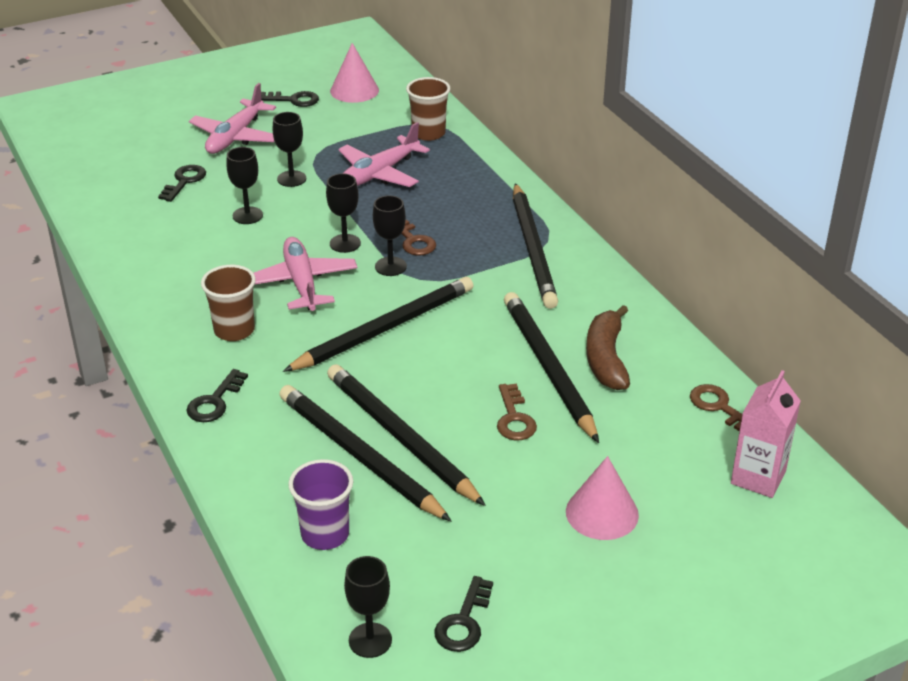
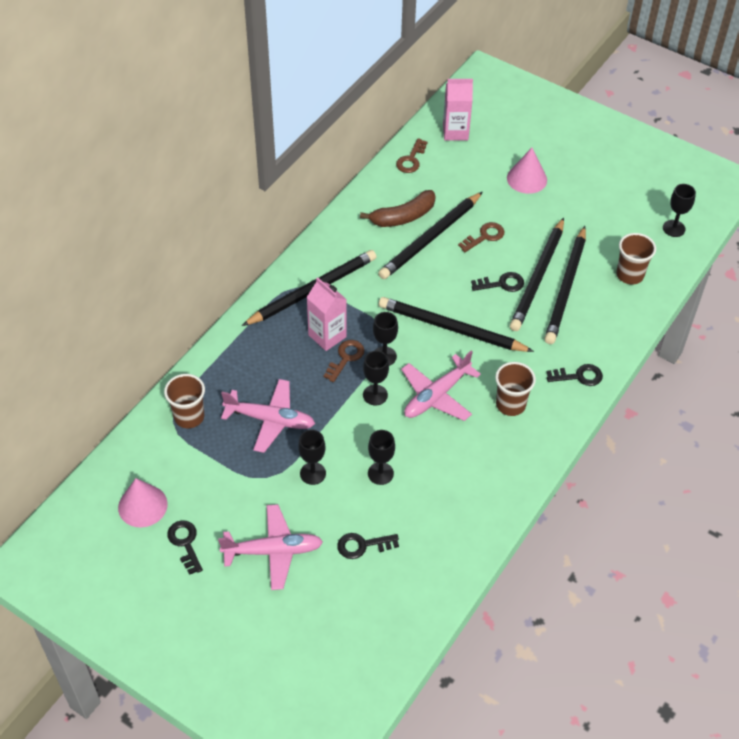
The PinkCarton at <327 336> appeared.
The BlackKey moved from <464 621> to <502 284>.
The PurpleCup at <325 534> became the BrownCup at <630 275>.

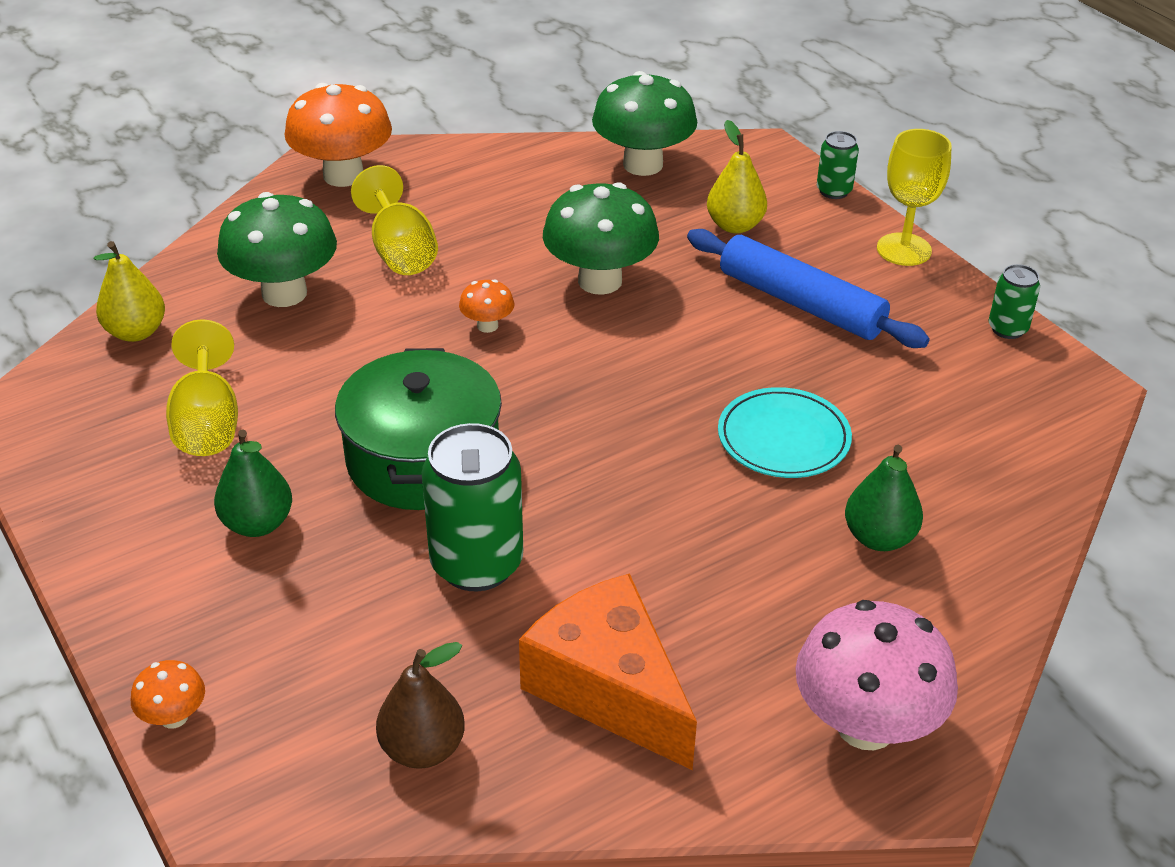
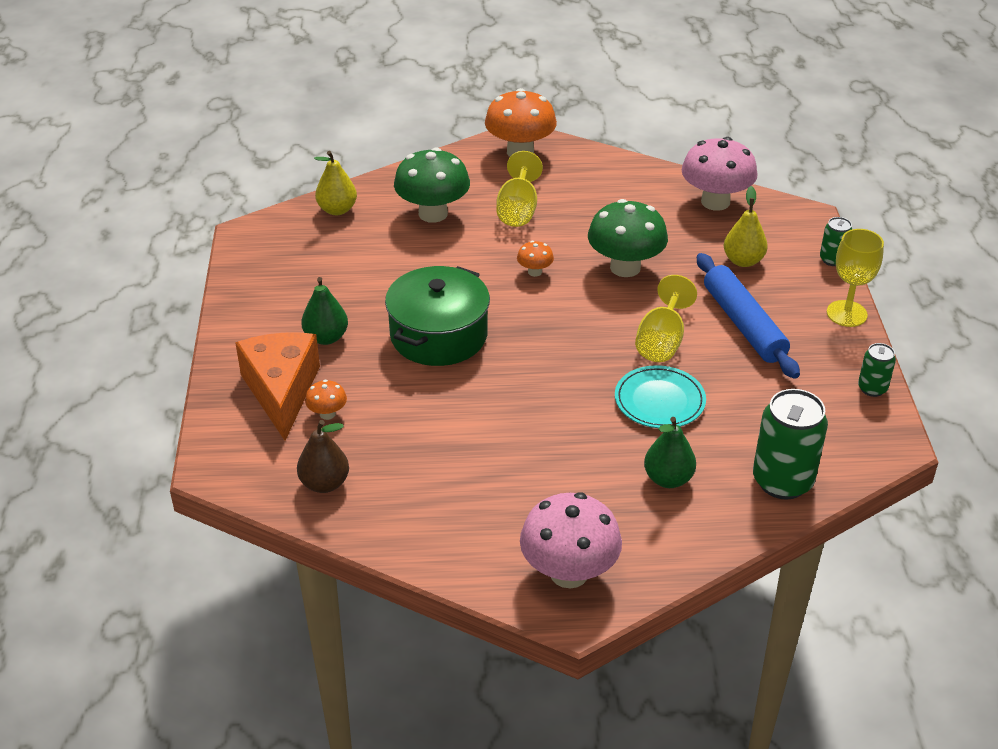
The OrangeMushroom moved from <174 717> to <327 414>.
The YellowGoblet moved from <207 423> to <662 341>.
The GreenCan moved from <476 564> to <782 481>.
The OrangeCheese moved from <609 688> to <282 391>.
The GreenMushroom at <643 164> became the PinkMushroom at <715 202>.

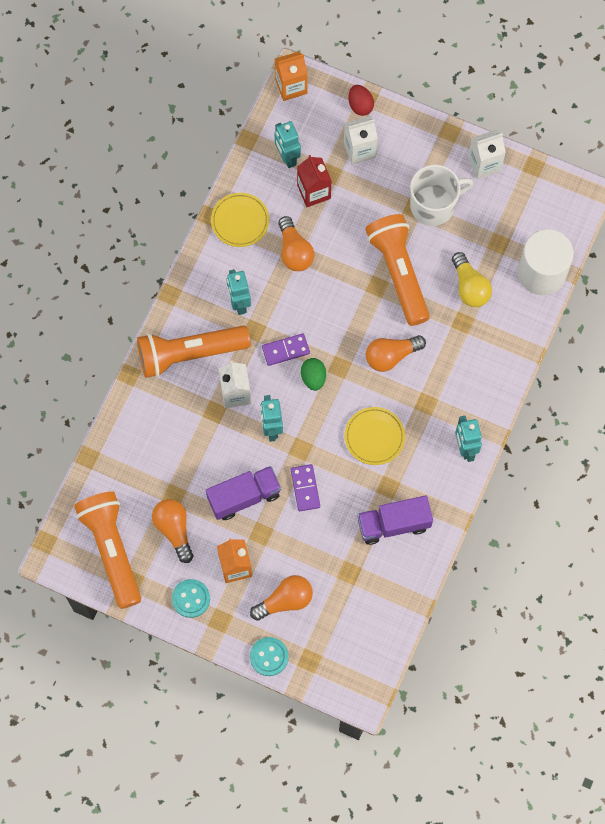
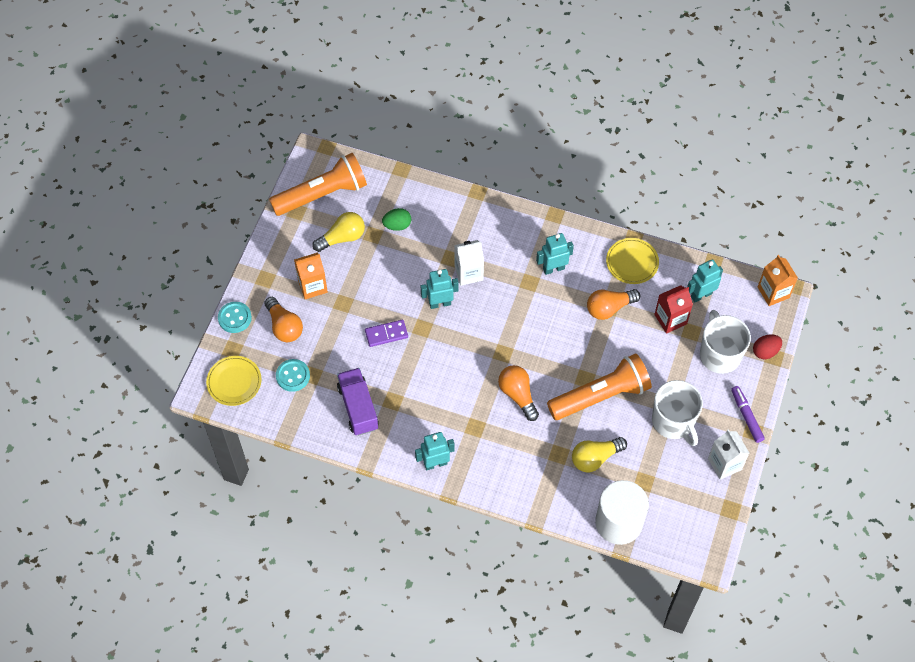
The OrangeFlashlight at <189 354> disappeared.
The PurpleTruck at <244 497> disappeared.
The PurpleDomino at <285 350> disappeared.
The PurpleMarker at <746 416> appeared.
The TurquoiseButton moved from <191 598> to <293 376>.
The GreenEgg moved from <313 378> to <397 225>.
The YellowPlate moved from <374 437> to <234 382>.
The WhiteCarton at <359 150> was replaced by the WhiteMug at <719 354>.
The OrangeLightBulb at <174 530> became the YellowLightBulb at <342 238>.

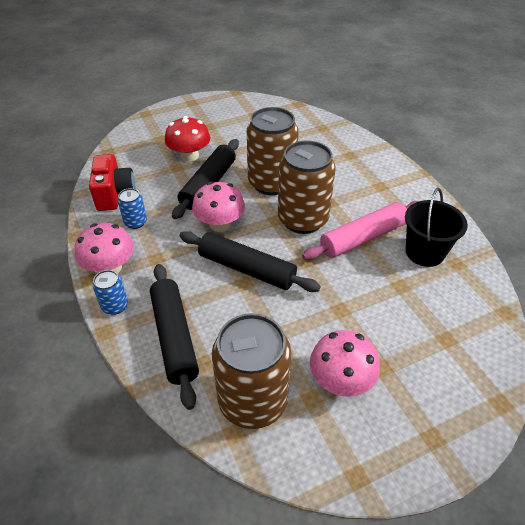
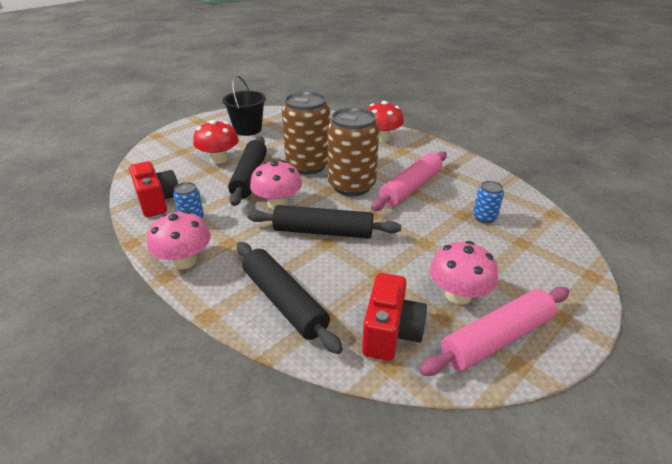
The RedMushroom at <382 138> appeared.
The PinkRollingPin at <496 338> appeared.
The BlueCan moved from <115 306> to <484 217>.
The BlackBucket moved from <424 252> to <248 129>.
The BrownCan at <253 401> was replaced by the RedCamera at <391 333>.

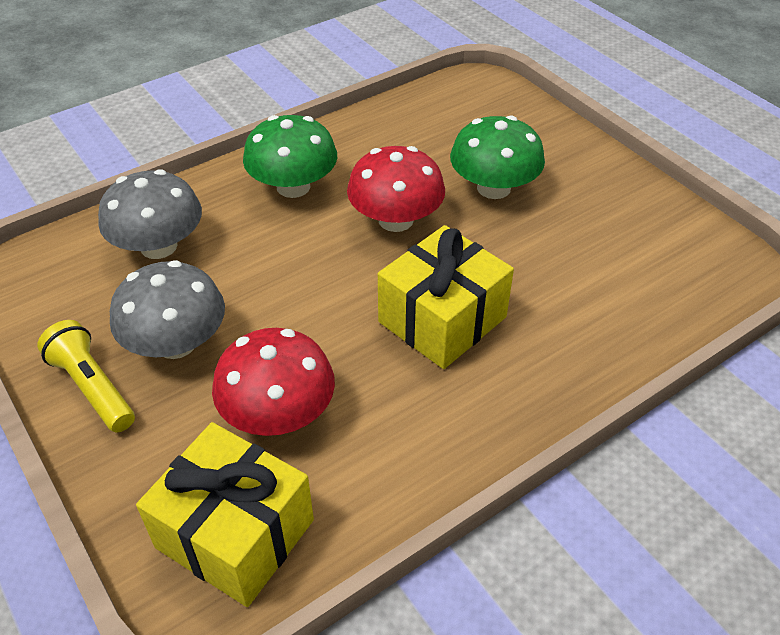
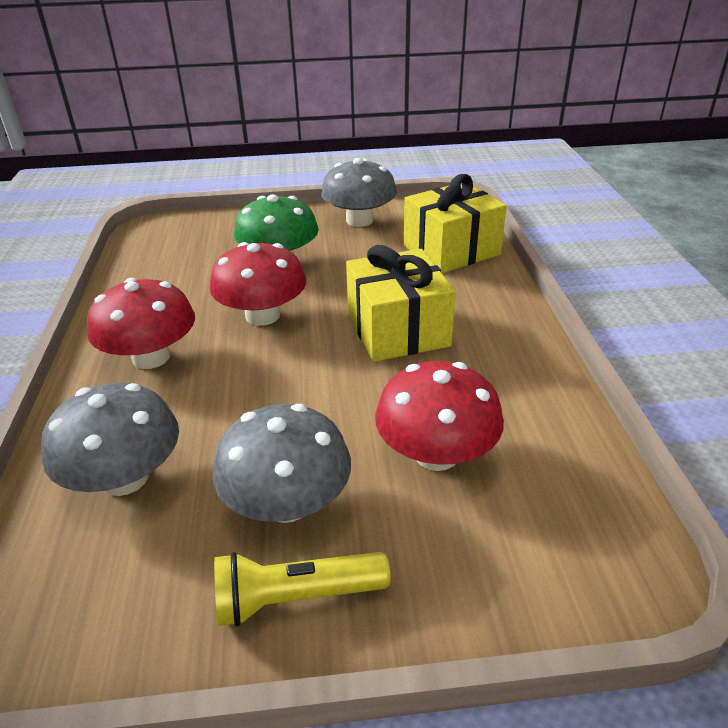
The GreyMushroom at <359 220> appeared.
The YellowGift moved from <235 534> to <451 250>.
The GreenMushroom at <293 186> became the RedMushroom at <151 357>.

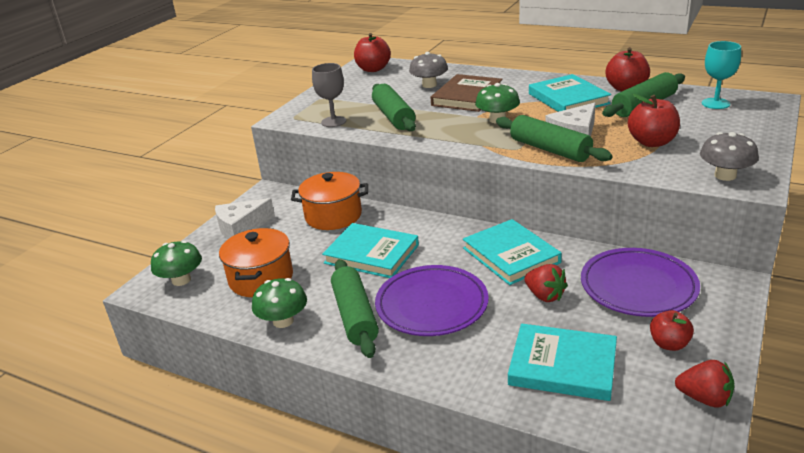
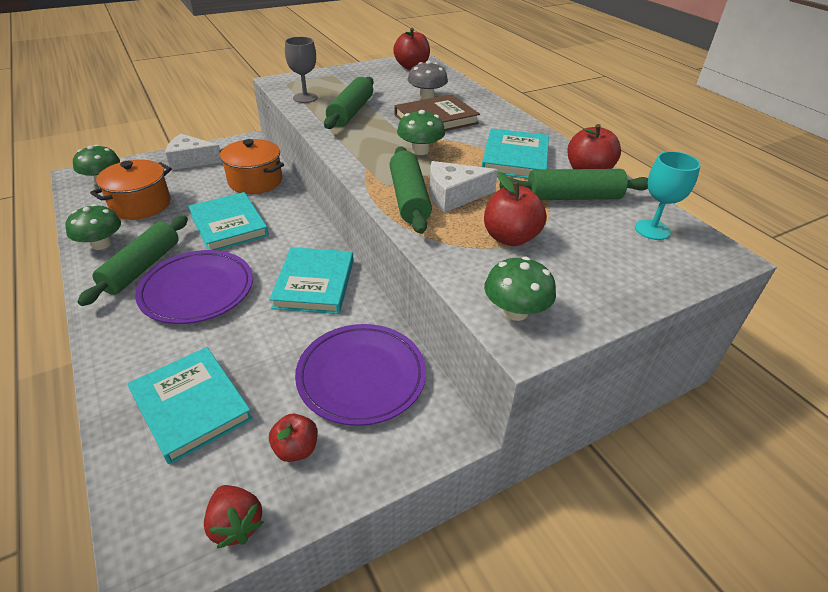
The RedStrawberry at <544 296> disappeared.
The GreyMushroom at <725 175> became the GreenMushroom at <515 311>.

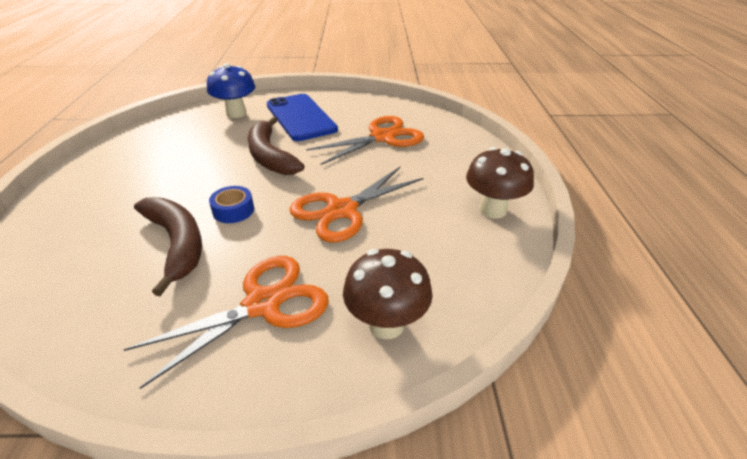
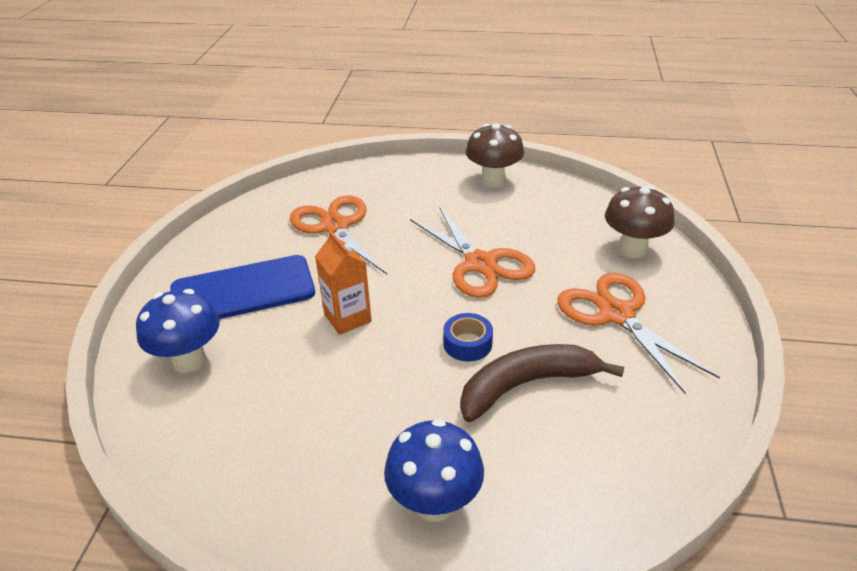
The BlueMushroom at <435 503> appeared.
The BrownBanana at <270 156> was replaced by the OrangeCarton at <347 318>.

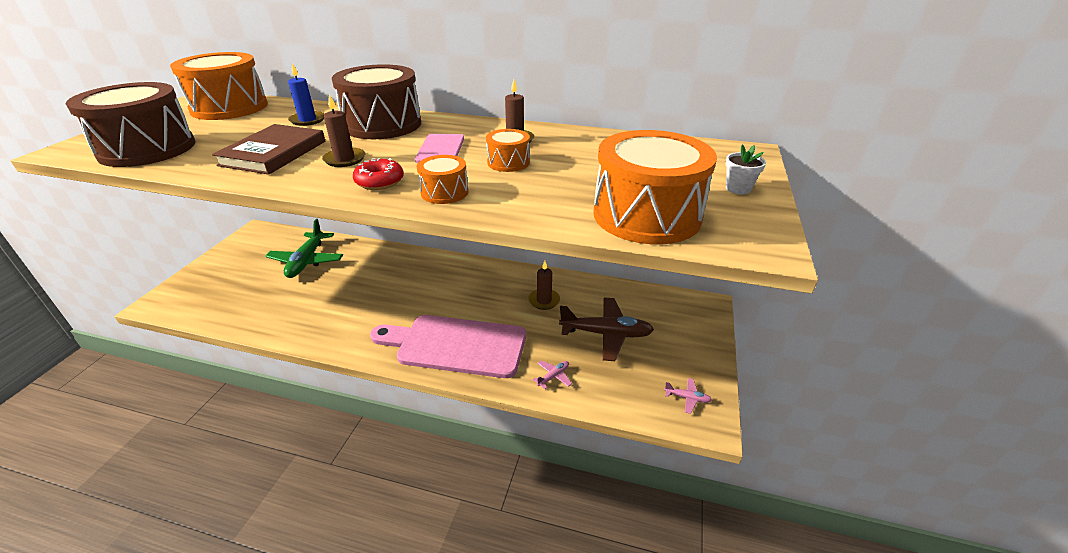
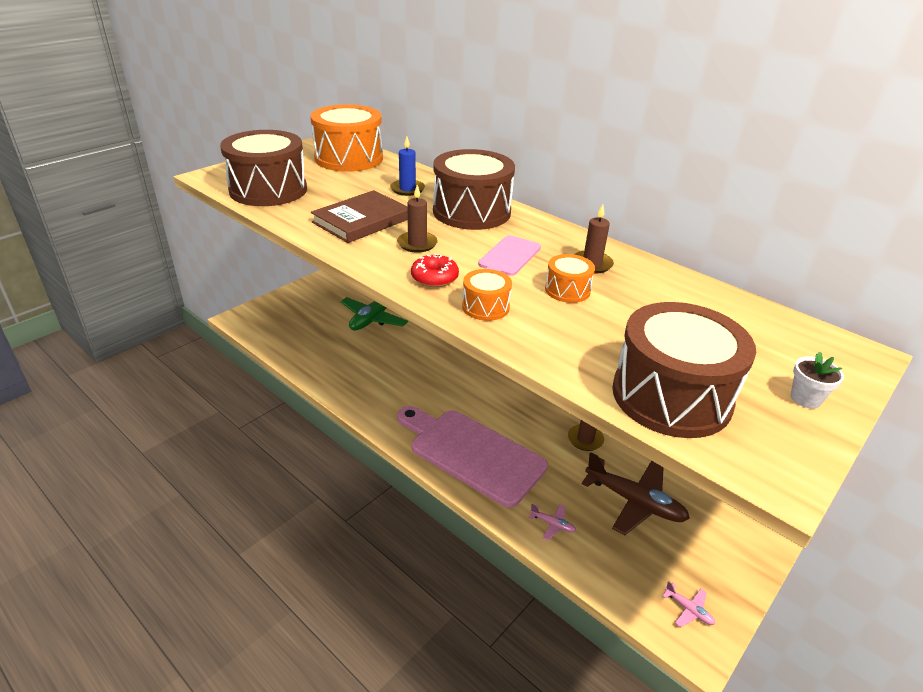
The OrangeDrum at <646 215> became the BrownDrum at <671 396>.
The PinkPlane at <553 376> turned 45 degrees clockwise.

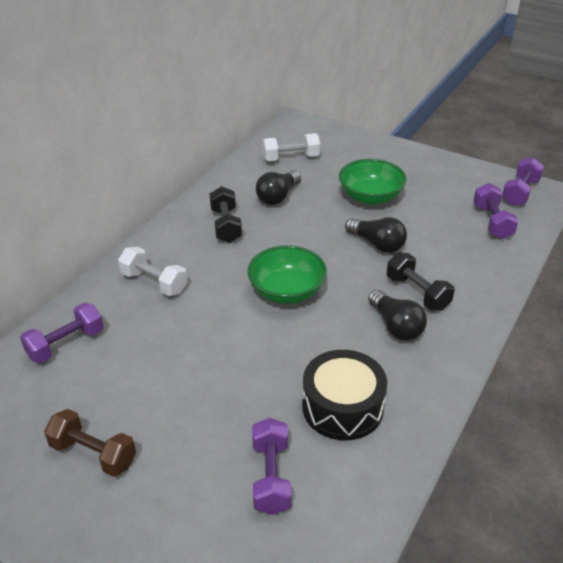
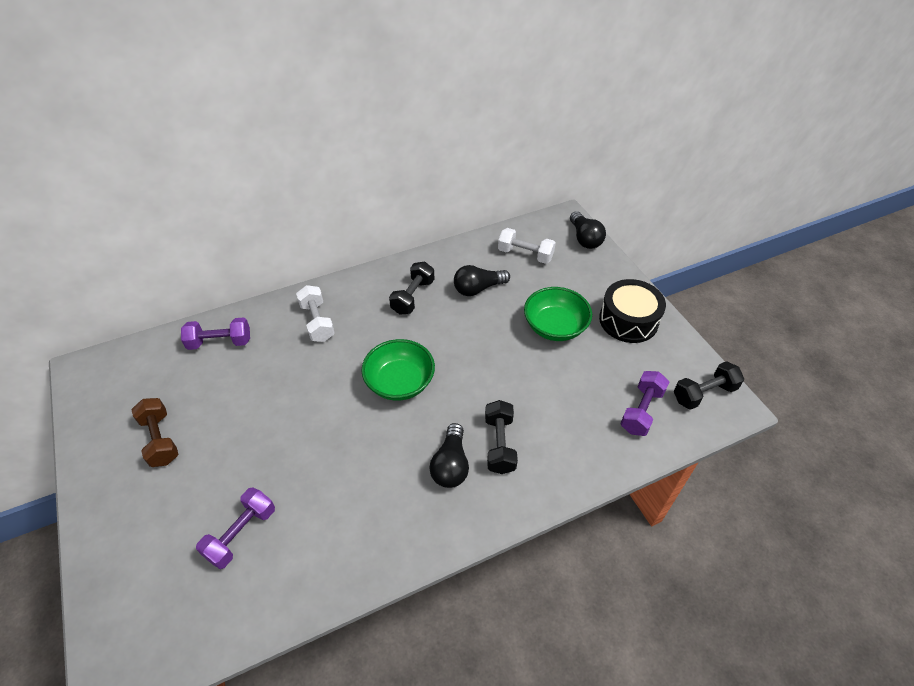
The BlackDrum moved from <342 407> to <628 320>.
The BlackLightBulb moved from <377 244> to <585 238>.
The PurpleDumbbell at <520 192> became the BlackDumbbell at <704 393>.

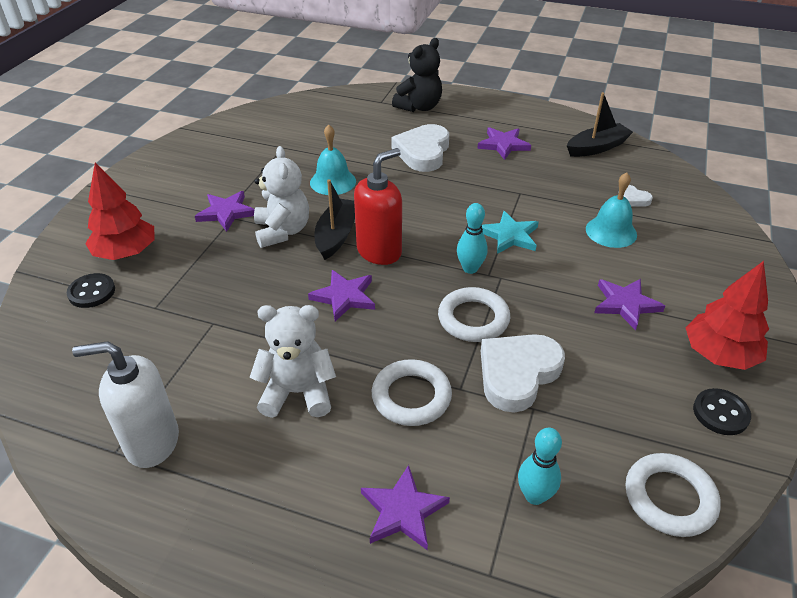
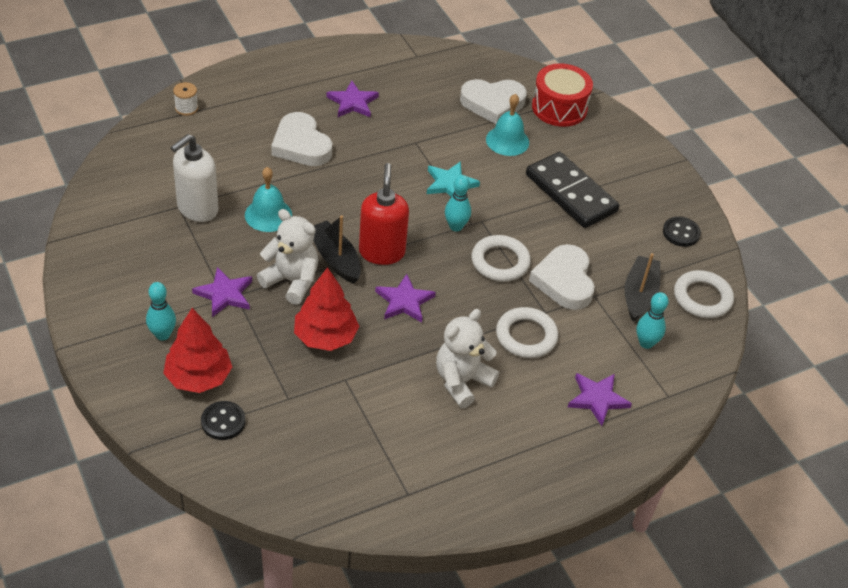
The BlackTeddyBear at <419 107> disappeared.
The TurquoiseBowlingPin at <162 335> appeared.
The WhiteSpool at <186 108> appeared.
The RedDrum at <559 108> appeared.
The WhiteSoapDispenser moved from <151 442> to <197 209>.
The BlackBoat moved from <597 147> to <639 295>.
The RedTree moved from <719 355> to <325 337>.
The PurpleStar at <625 304> was replaced by the BlackDomino at <571 193>.
The WhiteHeart at <633 199> changed to 2.19 times the size.

